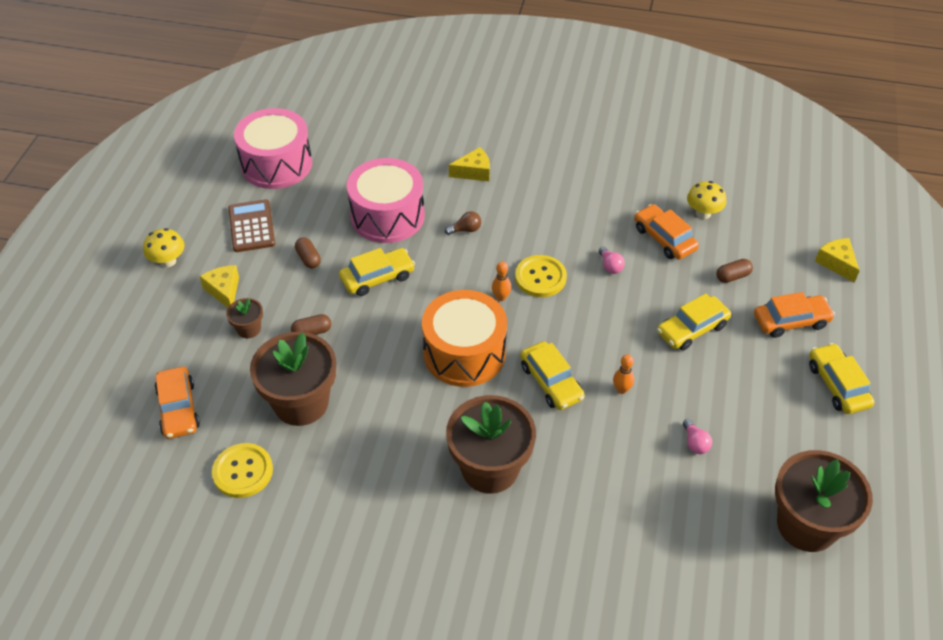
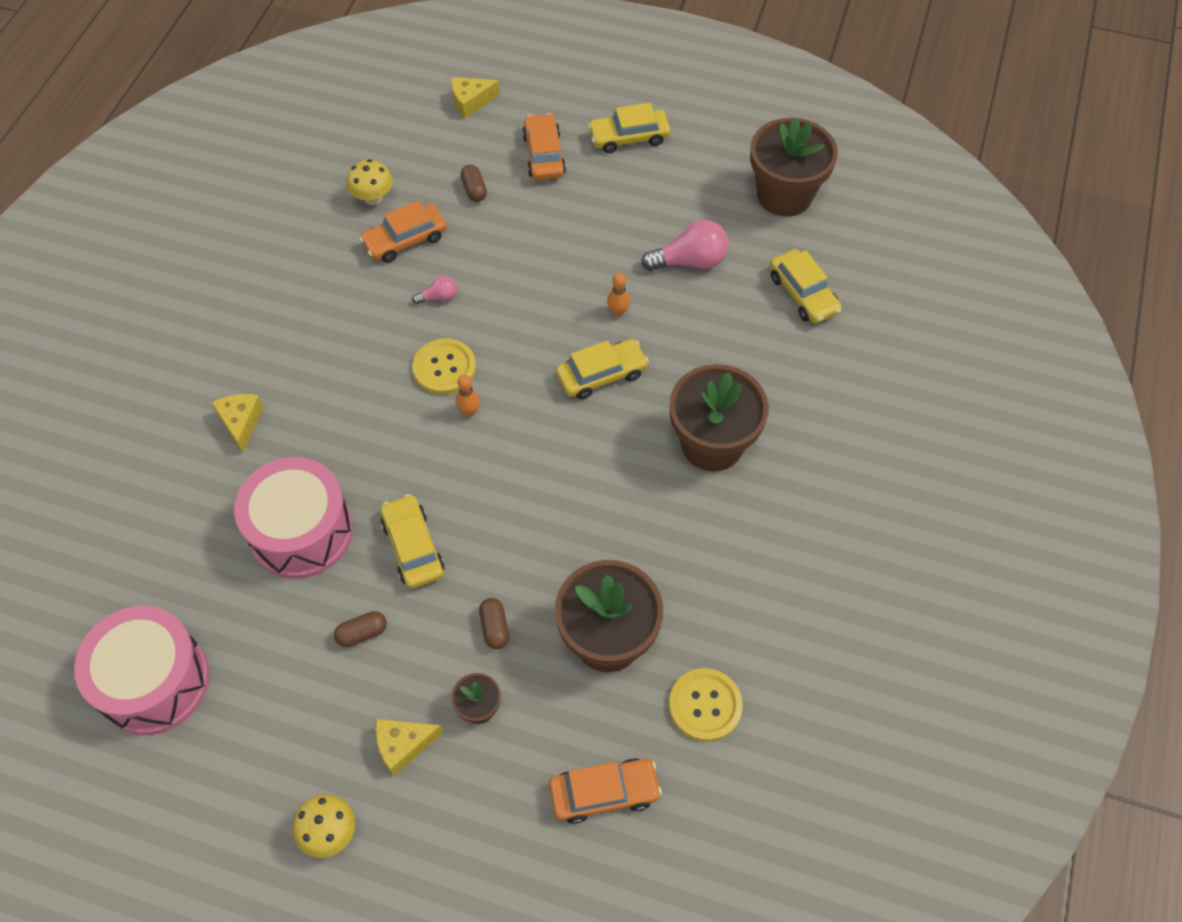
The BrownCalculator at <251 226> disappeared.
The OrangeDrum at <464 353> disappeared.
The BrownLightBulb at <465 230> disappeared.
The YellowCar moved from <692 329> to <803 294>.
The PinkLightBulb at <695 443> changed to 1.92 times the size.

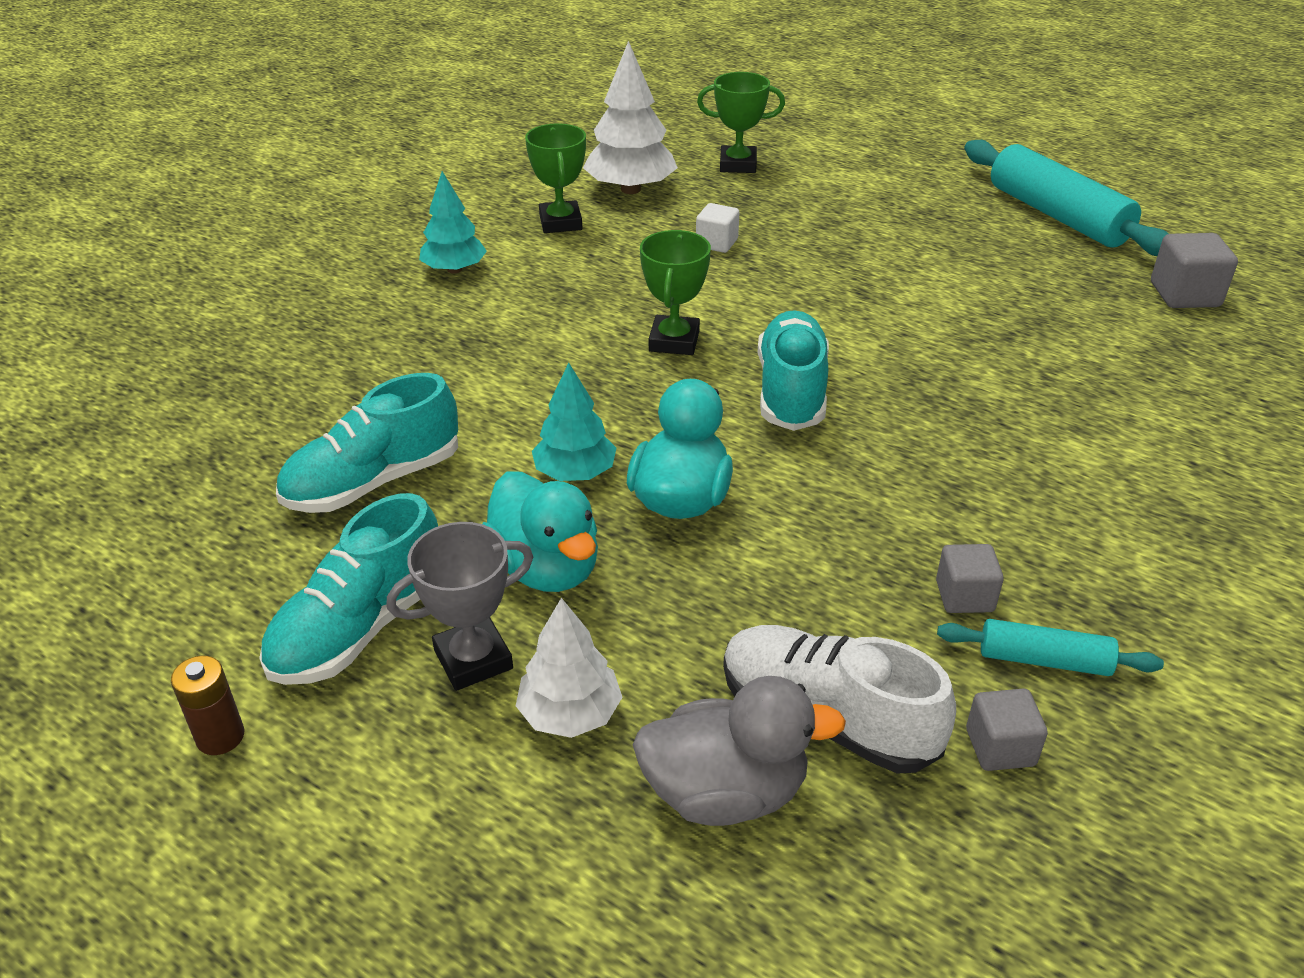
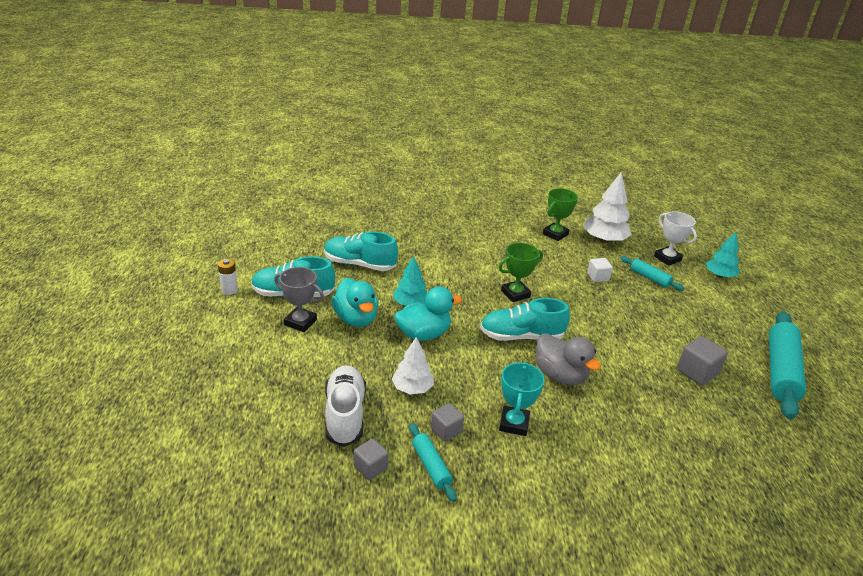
The TurquoiseTrophy at <513 424> appeared.
The TurquoiseRollingPin at <649 278> appeared.
The TurquoiseTree moved from <454 269> to <719 275>.
The WhiteTree moved from <570 713> to <412 388>.
The GreyDuck moved from <725 792> to <560 375>.
The GreyCube moved from <1184 295> to <697 372>.
The BrownBattery at <220 736> became the WhiteBattery at <229 290>.
The GreenTrophy at <738 165> became the WhiteTrophy at <667 258>.
The TurquoiseDuck at <546 568> turned 45 degrees counterclockwise.
The TurquoiseShoe at <791 391> turned 150 degrees counterclockwise.

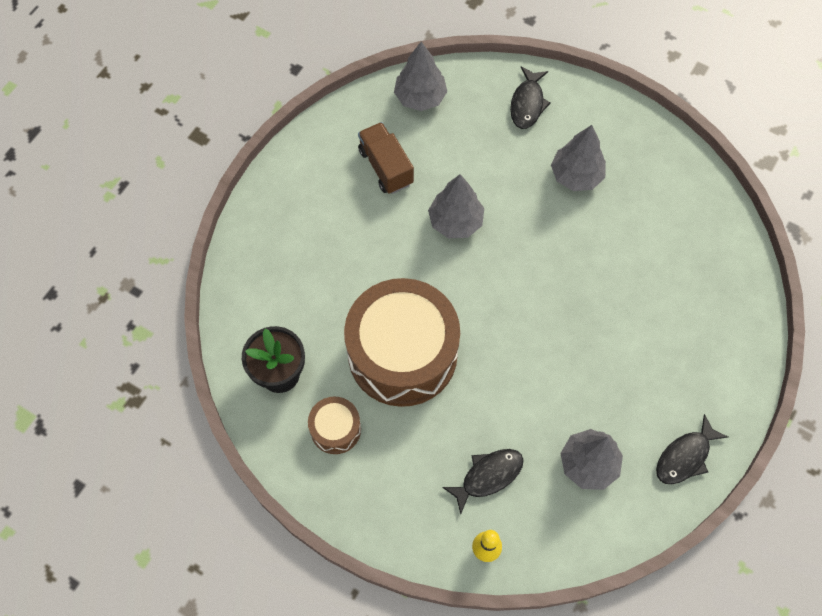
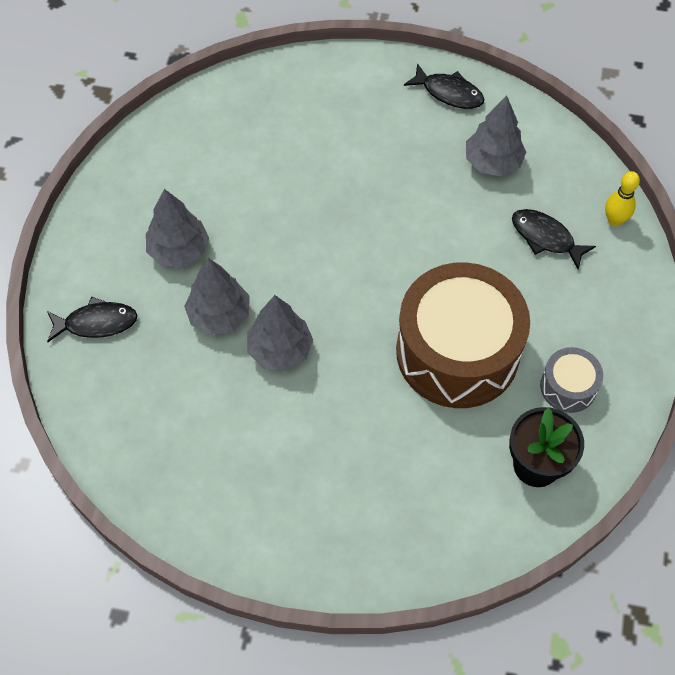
The BrownTruck at <385 167> disappeared.
The GreyTree moved from <420 97> to <219 315>.
The BrownDrum at <335 429> became the GreyDrum at <568 386>.

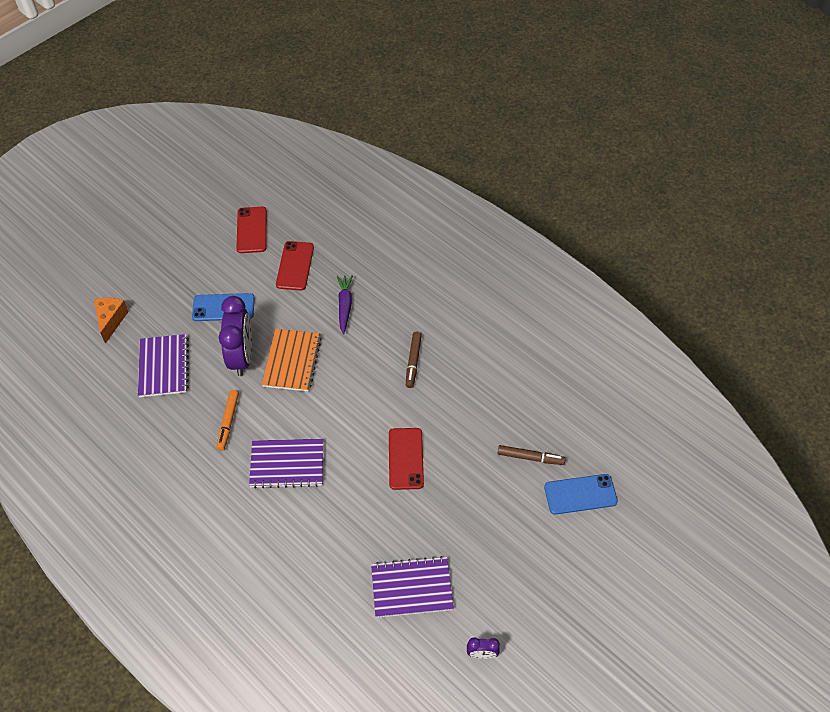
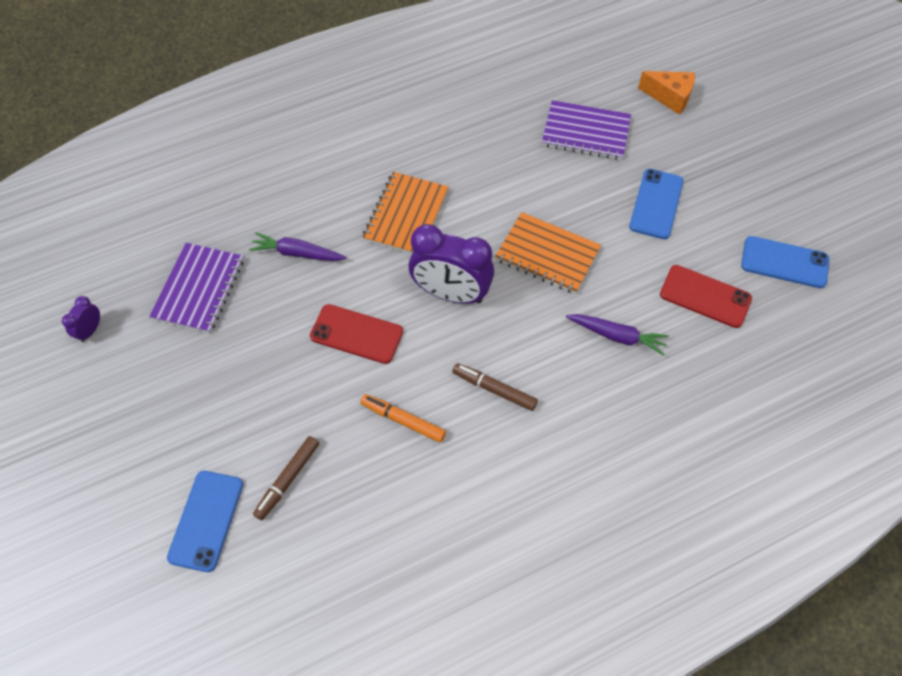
The PurpleCarrot at <297 253> appeared.
The OrangeMarker moved from <228 422> to <403 420>.
The PurpleClock moved from <242 357> to <451 293>.
The RedPhone at <252 230> became the BluePhone at <784 262>.
The PurpleNotebook at <287 464> became the OrangeNotebook at <406 215>.

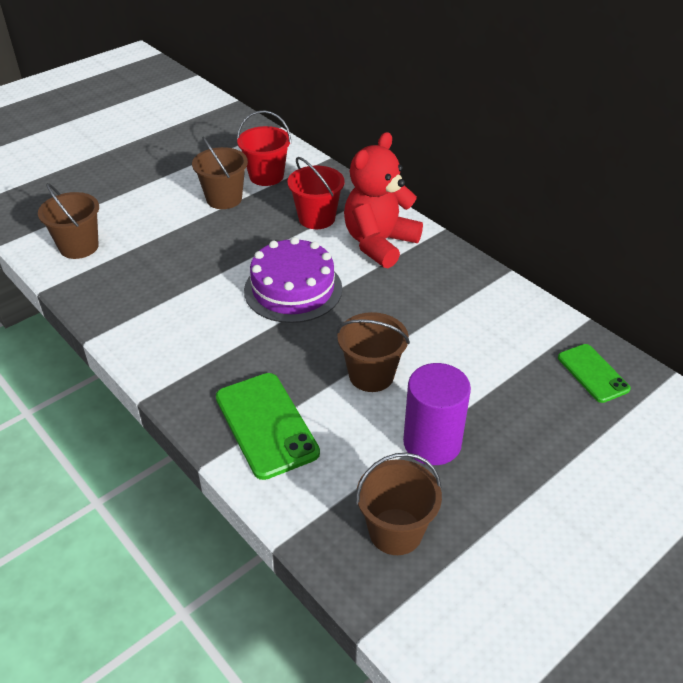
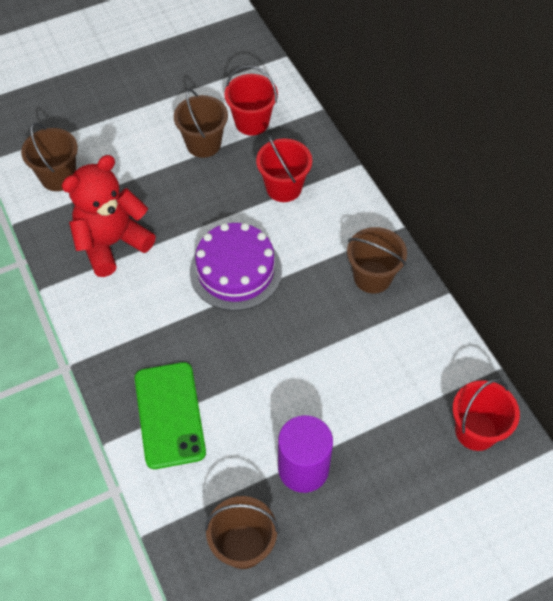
The BrownBucket moved from <371 375> to <372 277>.
The RedTeddyBear moved from <379 243> to <112 243>.
The GreenPhone at <593 373> was replaced by the RedBucket at <476 431>.

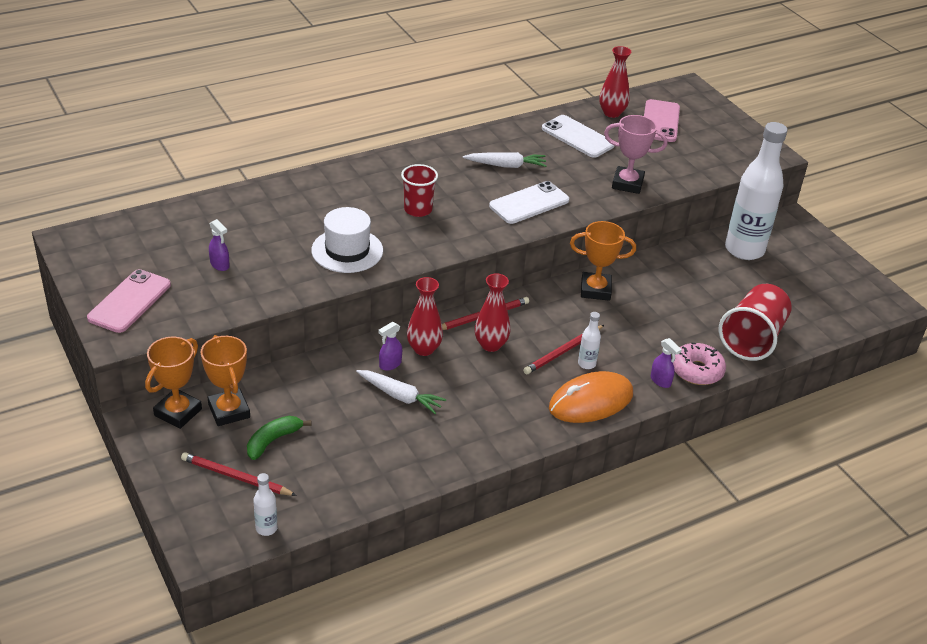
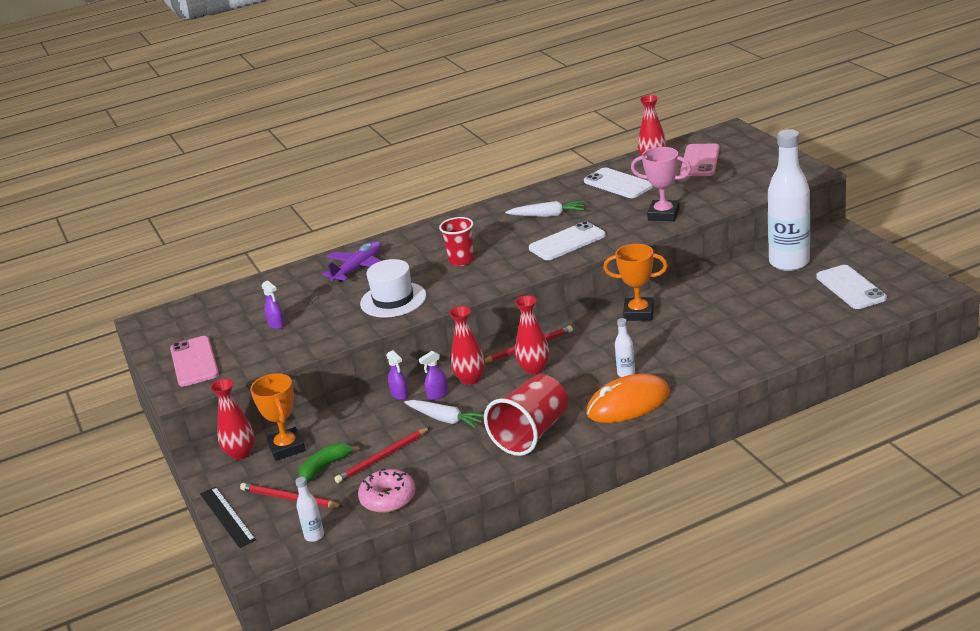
The BlackRuler at <227 516> appeared.
The PurplePlane at <358 268> appeared.
The WhitePhone at <850 288> appeared.
The RedPencil moved from <563 351> to <383 457>.
The PurpleSprayBottle moved from <660 381> to <400 395>.
The PinkDonut moved from <697 370> to <388 498>.
The RedCup moved from <752 338> to <531 434>.
The OrangeTrophy at <178 412> was replaced by the RedVase at <240 454>.
The PinkPhone at <129 301> turned 45 degrees counterclockwise.

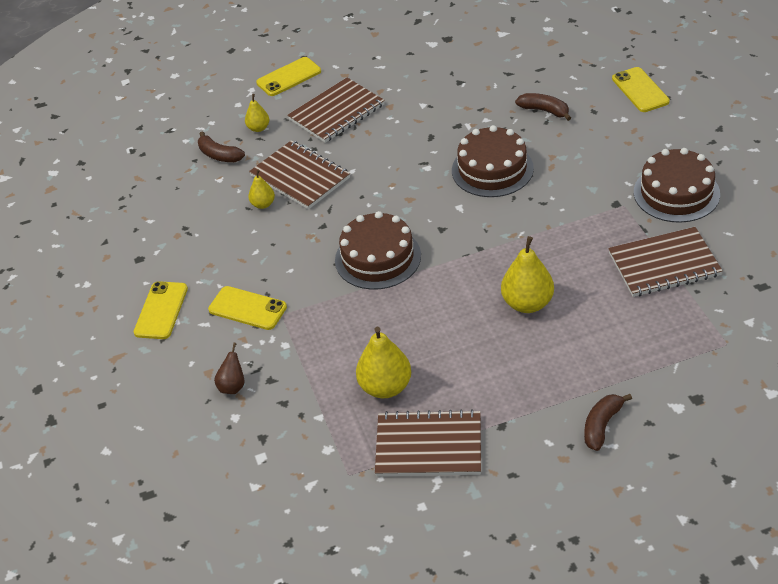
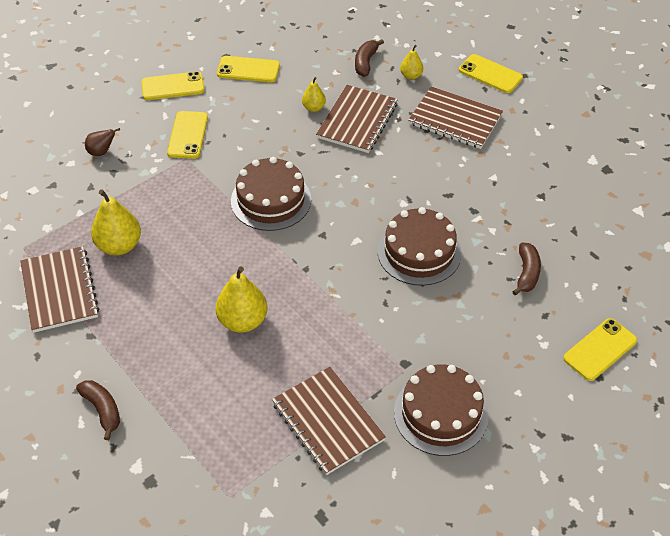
The YellowPhone at <248 70> appeared.
The BrownBanana at <601 426> turned 45 degrees clockwise.

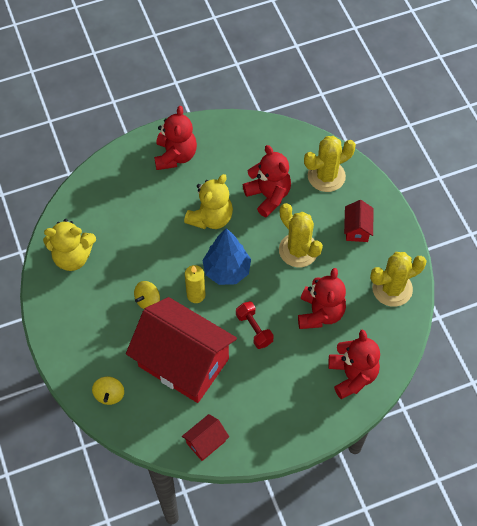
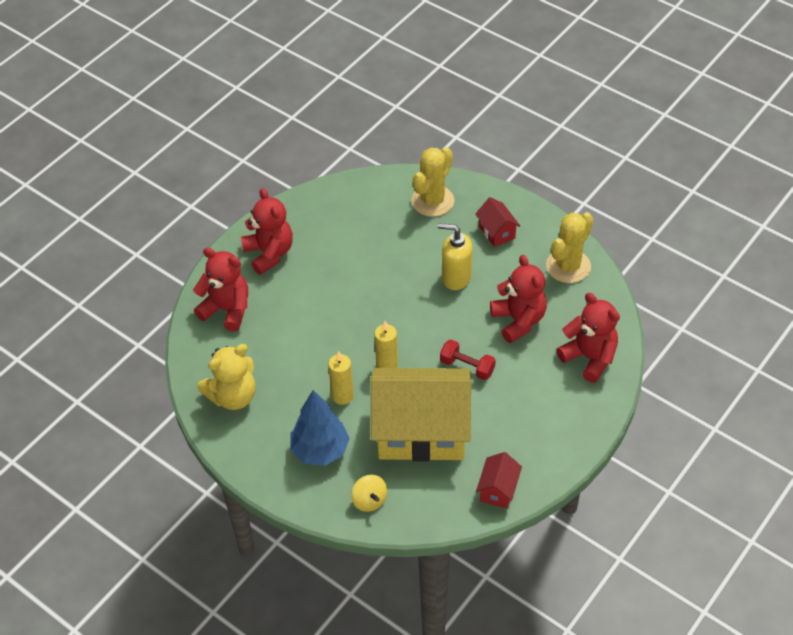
The YellowTeddyBear at <211 218> disappeared.
The BlueTree moved from <226 270> to <320 450>.
The RedTeddyBear moved from <268 196> to <227 309>.
The YellowSpinningTop at <148 300> was replaced by the YellowCandle at <342 396>.
The YellowCactus at <298 250> was replaced by the YellowSoapDispenser at <456 277>.
The RedHouse at <183 362> became the YellowHouse at <421 432>.

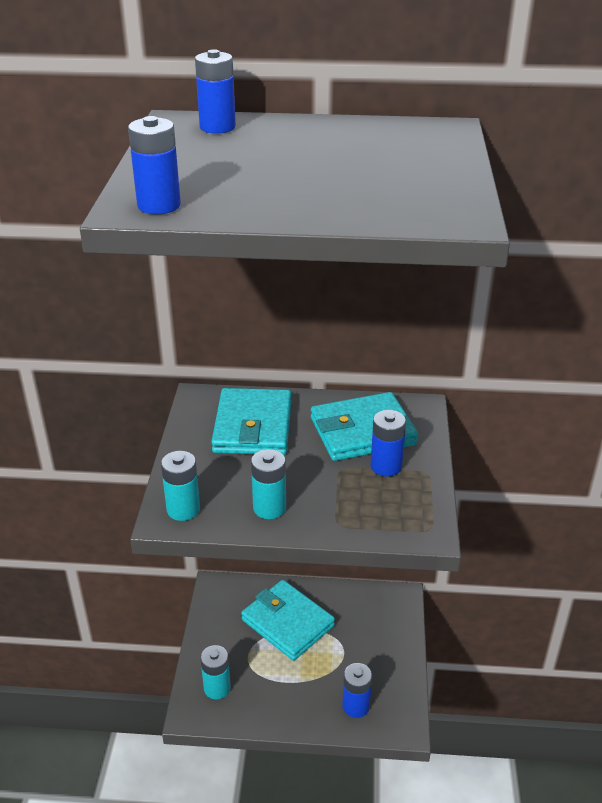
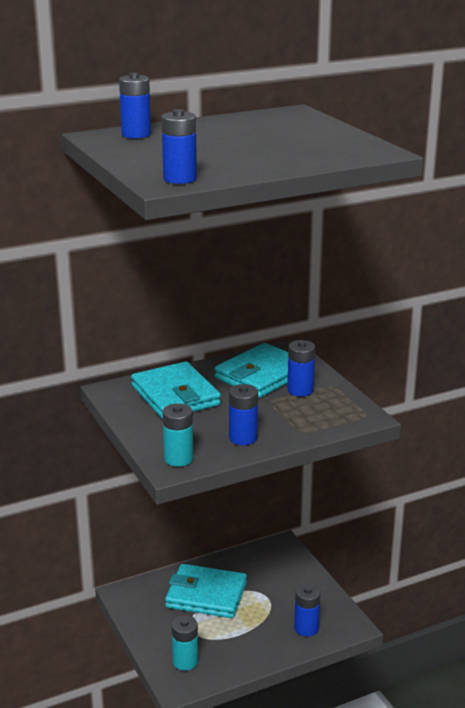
The TurquoiseBattery at <269 508> became the BlueBattery at <243 438>.

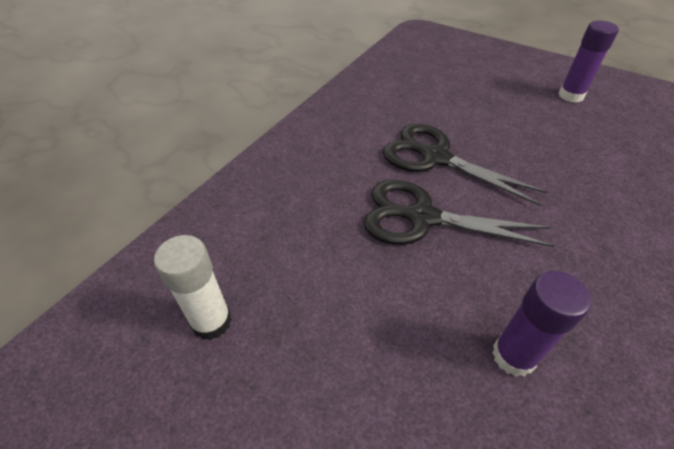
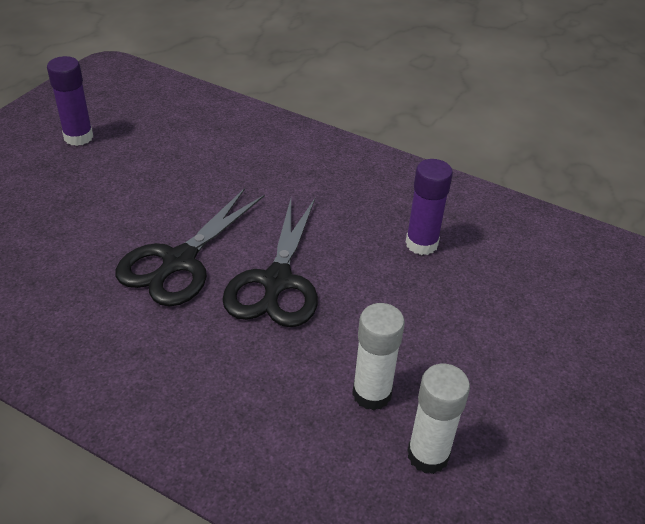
The WhiteGlueStick at <371 394> appeared.

